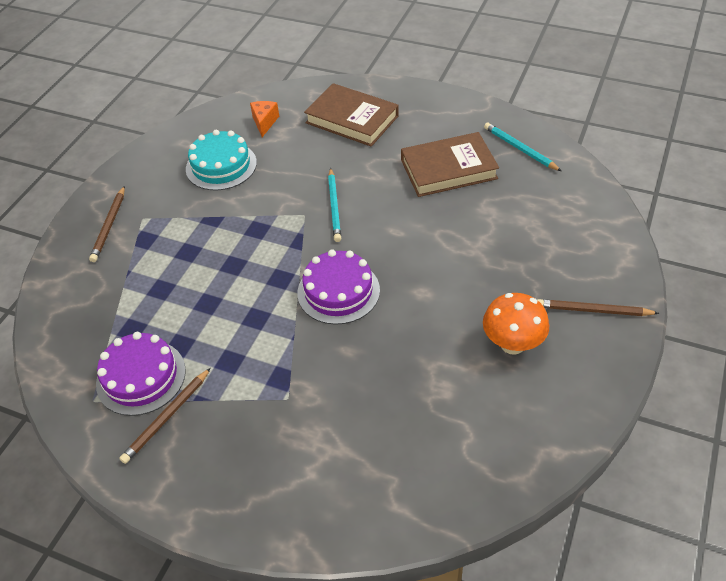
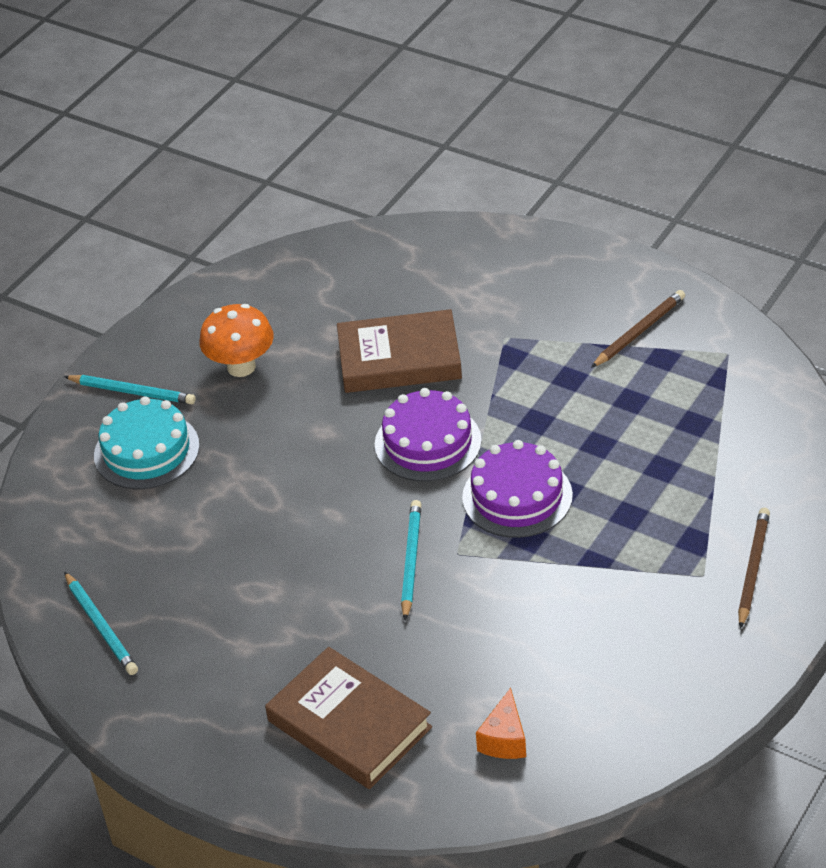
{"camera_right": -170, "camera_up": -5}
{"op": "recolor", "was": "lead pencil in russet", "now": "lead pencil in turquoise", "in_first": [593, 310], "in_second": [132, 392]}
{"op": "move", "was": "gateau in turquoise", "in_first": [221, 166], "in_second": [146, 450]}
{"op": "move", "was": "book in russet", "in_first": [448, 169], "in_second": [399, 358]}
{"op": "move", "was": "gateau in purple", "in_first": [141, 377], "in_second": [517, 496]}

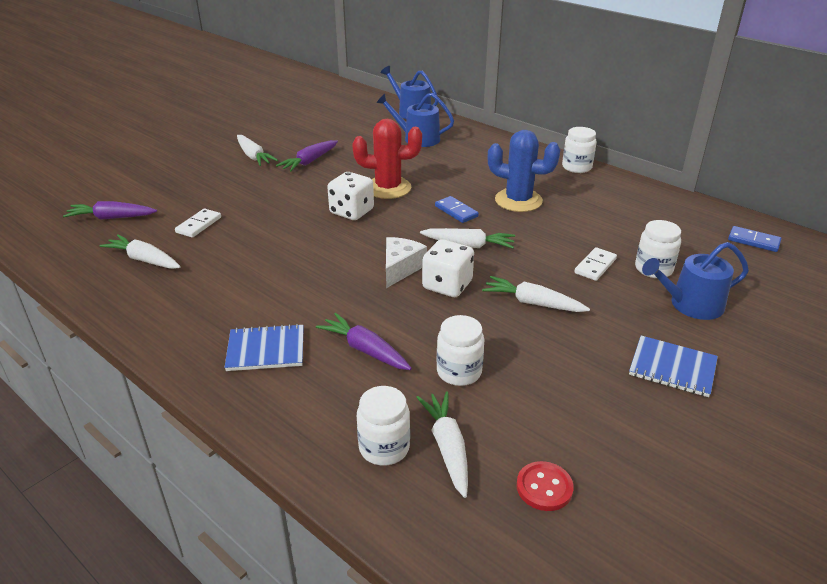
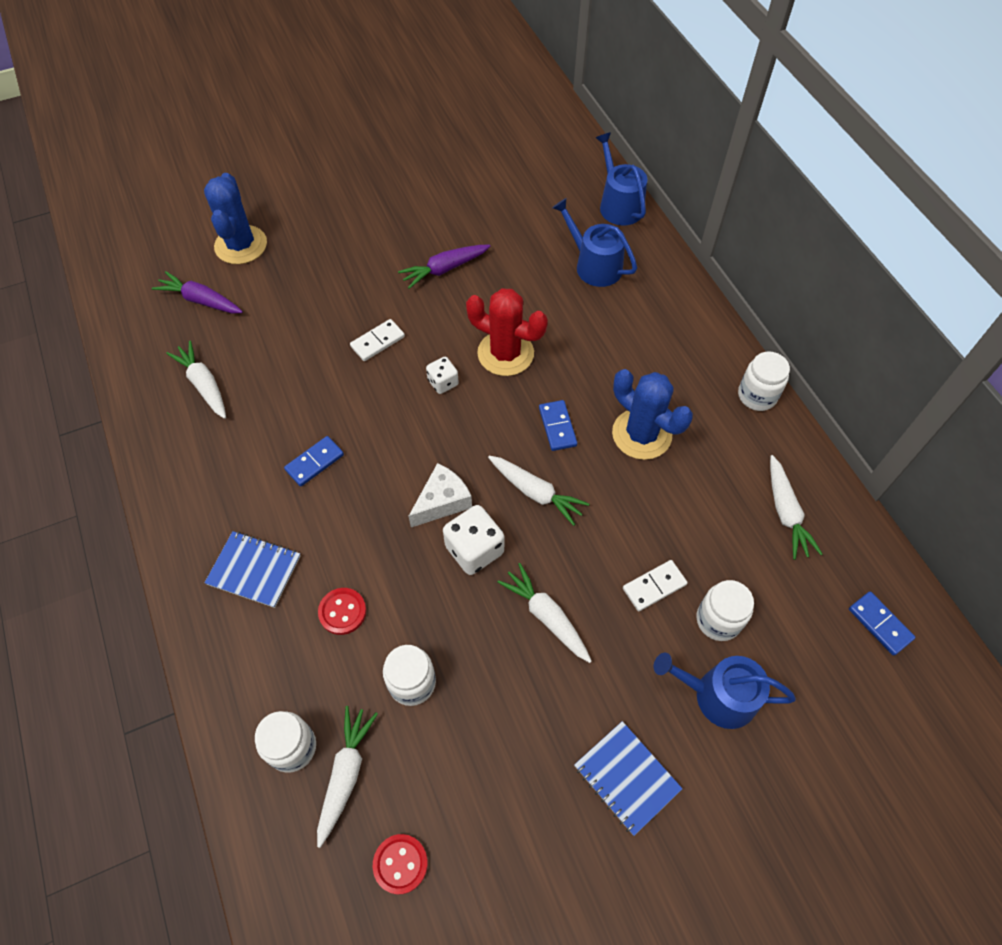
{"camera_right": 25, "camera_up": 25}
{"op": "insert", "now": "cactus in cobalt", "in_second": [241, 245]}
{"op": "insert", "now": "domino in cobalt", "in_second": [314, 462]}
{"op": "replace", "was": "carrot in purple", "now": "sewing button in scarlet", "in_first": [365, 350], "in_second": [342, 612]}
{"op": "move", "was": "domino in snow-white", "in_first": [198, 225], "in_second": [377, 341]}
{"op": "resize", "was": "die in snow-white", "in_first": [351, 212], "in_second": [443, 382], "ratio": 0.59}
{"op": "move", "was": "carrot in snow-white", "in_first": [253, 156], "in_second": [785, 512]}

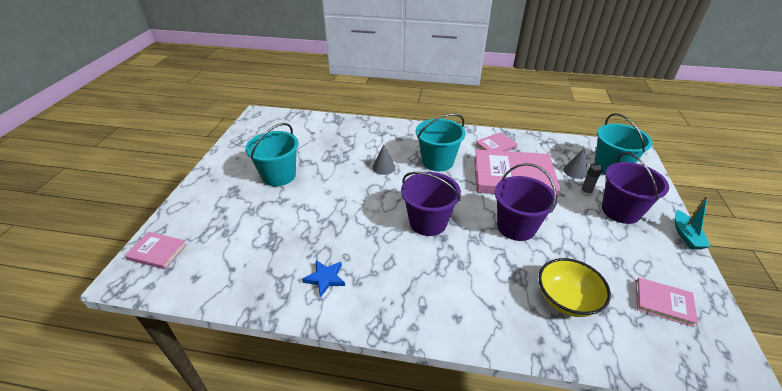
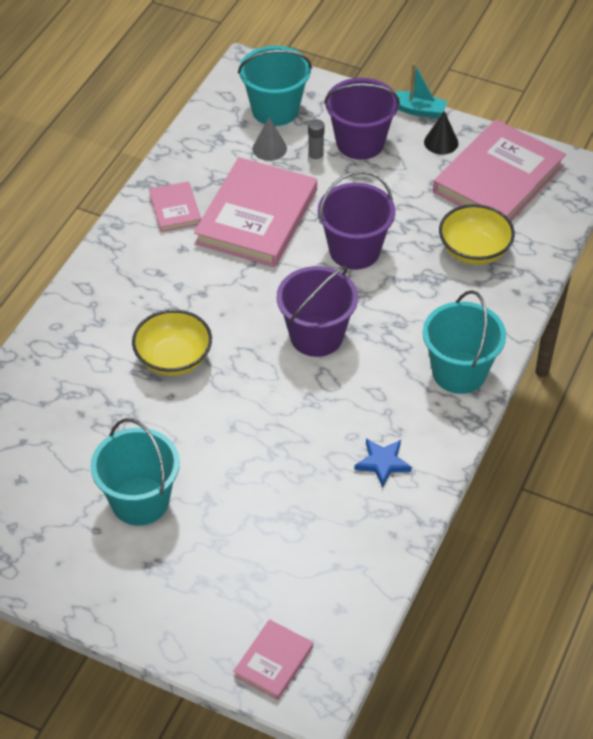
{"camera_right": -75, "camera_up": 10}
{"op": "replace", "was": "cone in gray", "now": "deep dish in bright yellow", "in_first": [383, 167], "in_second": [173, 359]}
{"op": "move", "was": "sand bucket in turquoise", "in_first": [437, 161], "in_second": [459, 372]}
{"op": "insert", "now": "cone in black", "in_second": [441, 142]}
{"op": "resize", "was": "book in rose-pink", "in_first": [663, 303], "in_second": [498, 178], "ratio": 2.07}

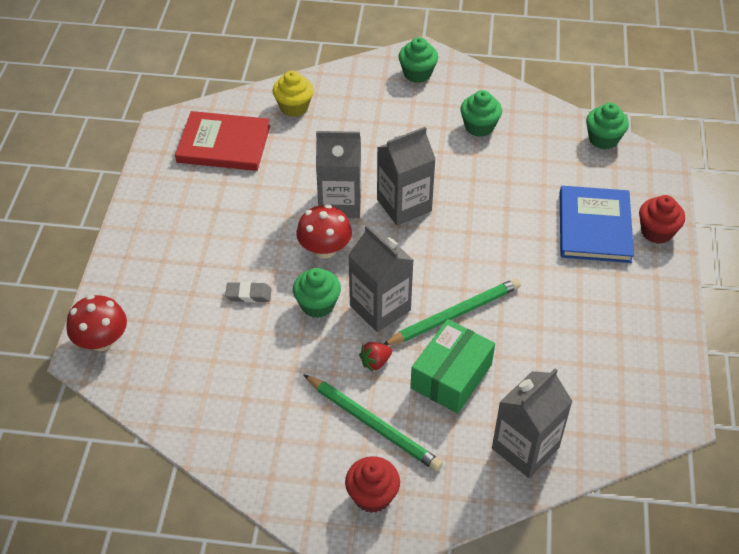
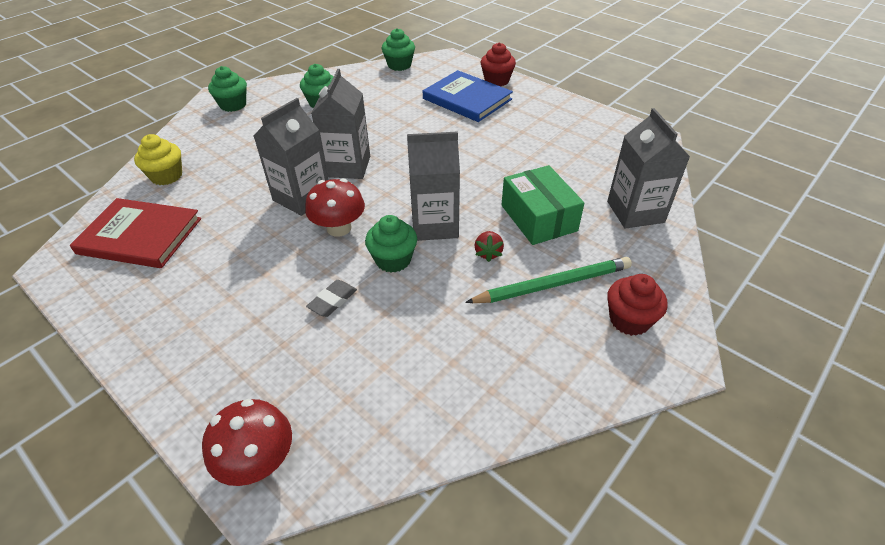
{"camera_right": -55, "camera_up": -5}
{"op": "rotate", "was": "book in scarlet", "in_first": [224, 144], "in_second": [140, 236], "clockwise": 60}
{"op": "delete", "was": "lead pencil in leaf-green", "in_first": [454, 314]}

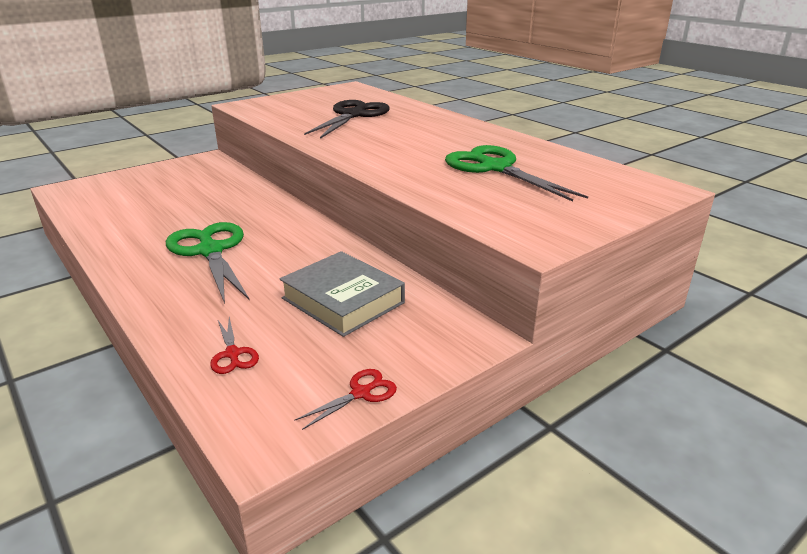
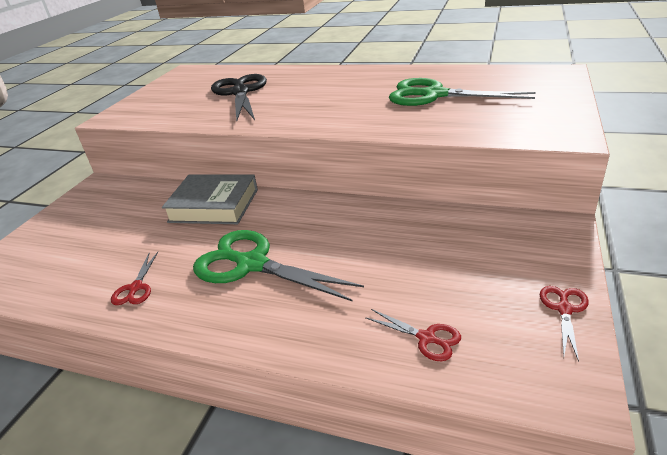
{"camera_right": -30, "camera_up": 5}
{"op": "insert", "now": "shears in scarlet", "in_second": [135, 288]}
{"op": "move", "was": "book in gray", "in_first": [343, 300], "in_second": [214, 205]}

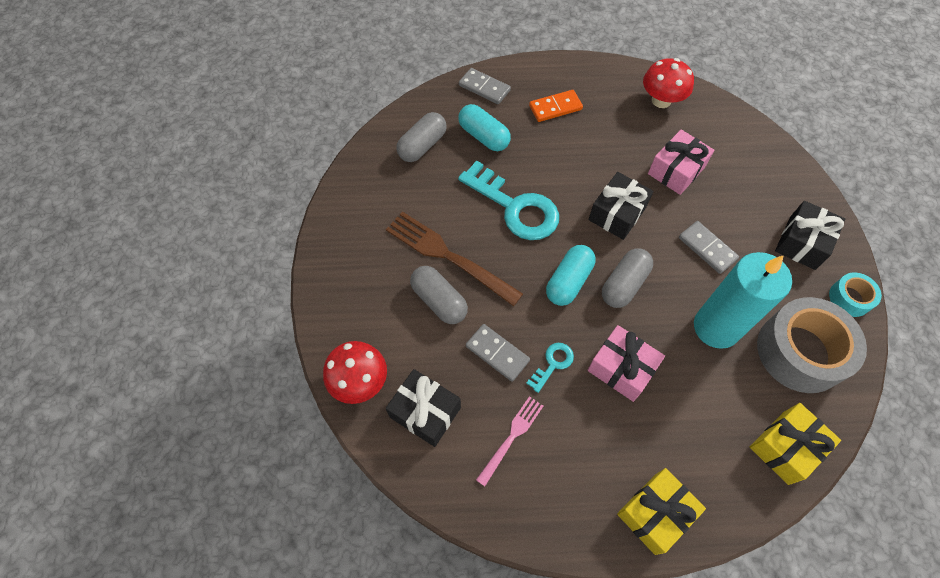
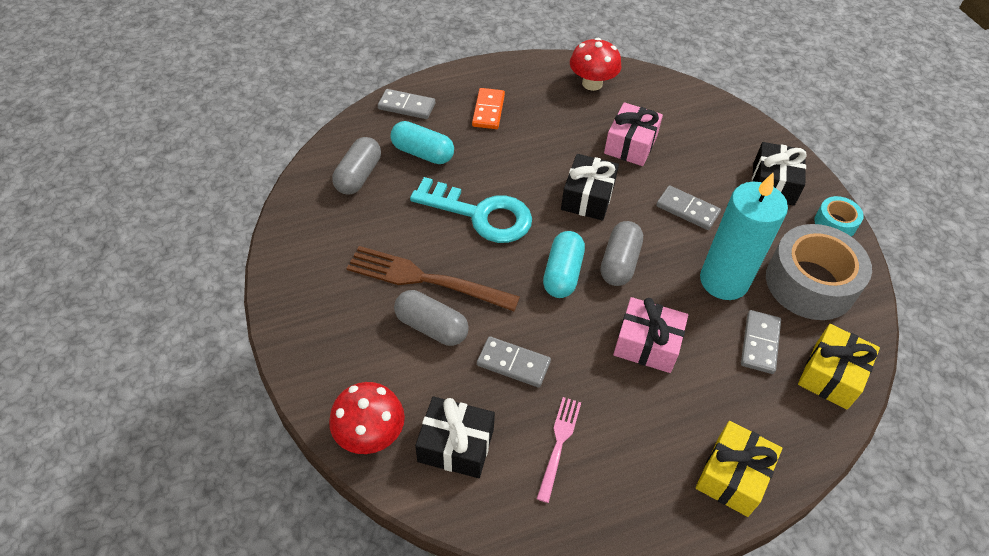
{"camera_right": -20, "camera_up": -10}
{"op": "rotate", "was": "domino in orange", "in_first": [555, 107], "in_second": [488, 110], "clockwise": -45}
{"op": "insert", "now": "domino in gray", "in_second": [759, 343]}
{"op": "delete", "was": "door key in turquoise", "in_first": [553, 363]}

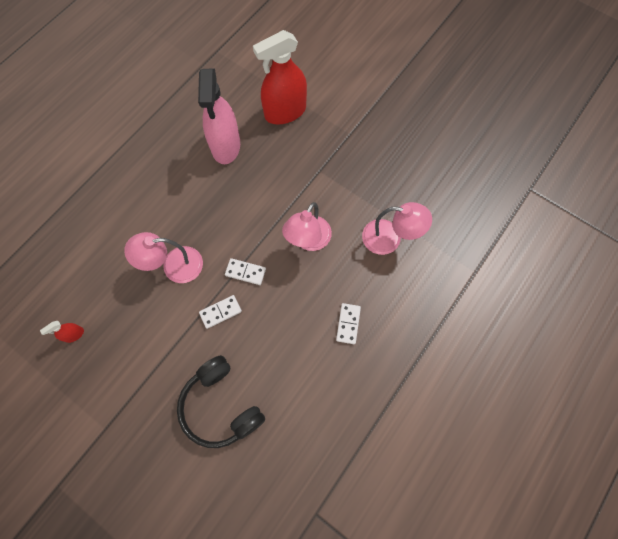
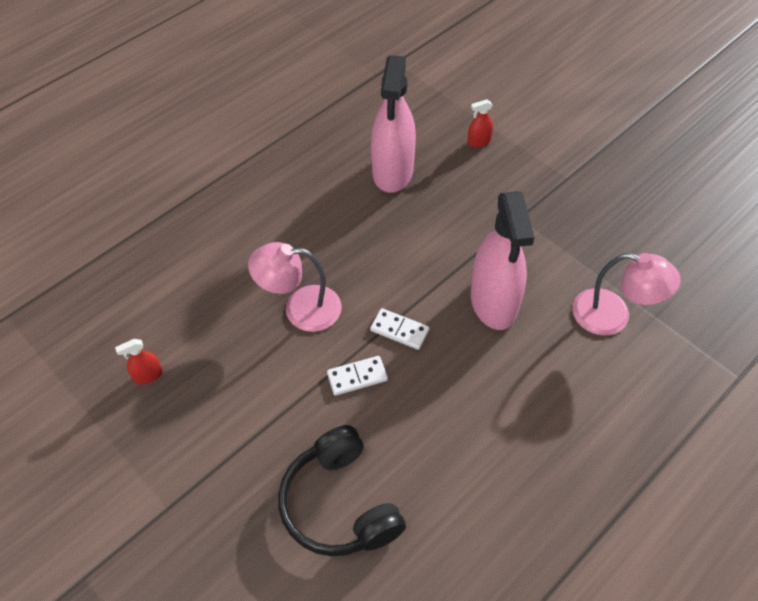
{"camera_right": 10, "camera_up": -15}
{"op": "resize", "was": "spray bottle in scarlet", "in_first": [285, 112], "in_second": [479, 142], "ratio": 0.4}
{"op": "replace", "was": "lamp in rose-pink", "now": "spray bottle in rose-pink", "in_first": [308, 240], "in_second": [493, 302]}
{"op": "delete", "was": "domino in snow-white", "in_first": [348, 324]}

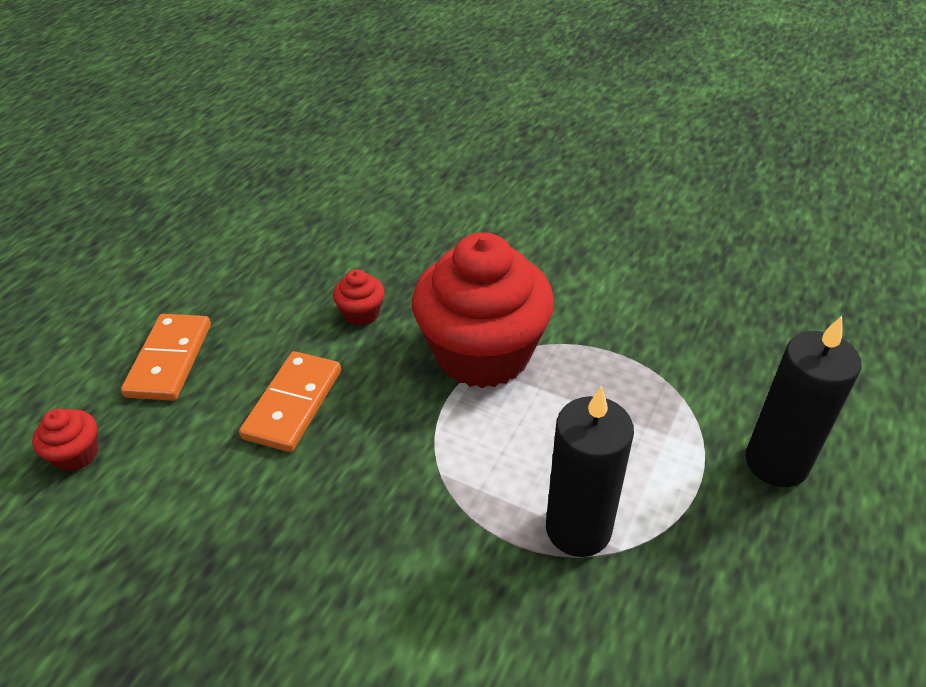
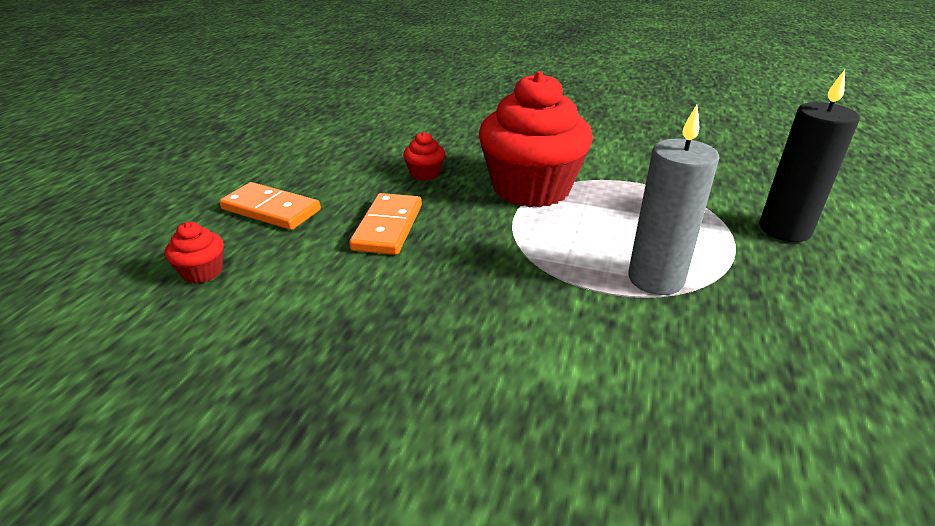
{"camera_right": -10, "camera_up": -10}
{"op": "rotate", "was": "domino in orange", "in_first": [169, 360], "in_second": [271, 210], "clockwise": -60}
{"op": "recolor", "was": "candle in black", "now": "candle in gray", "in_first": [578, 528], "in_second": [655, 279]}

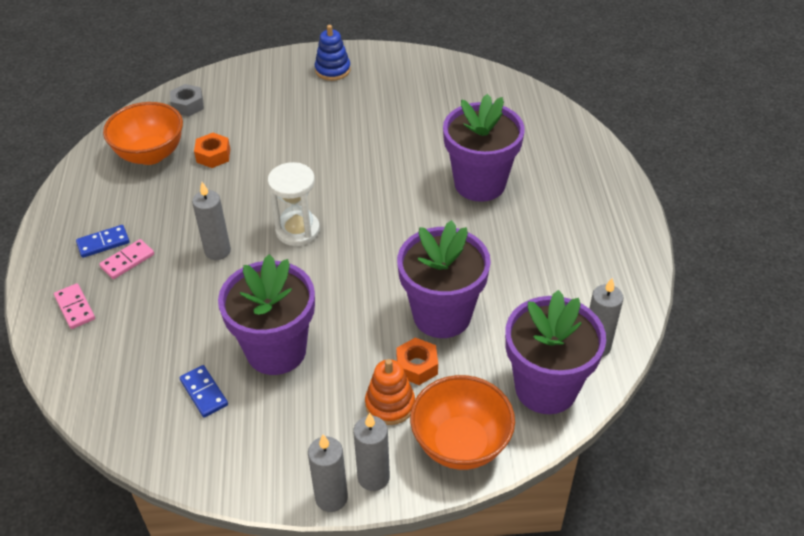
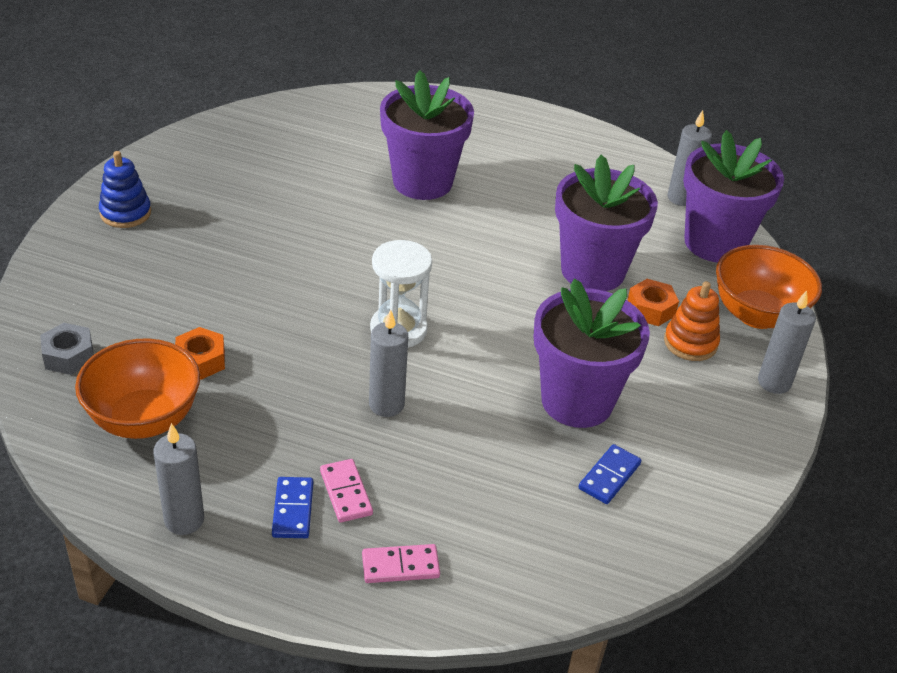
{"camera_right": -70, "camera_up": -5}
{"op": "move", "was": "candle in gray", "in_first": [331, 498], "in_second": [184, 520]}
{"op": "rotate", "was": "domino in cobalt", "in_first": [204, 393], "in_second": [609, 476], "clockwise": -45}

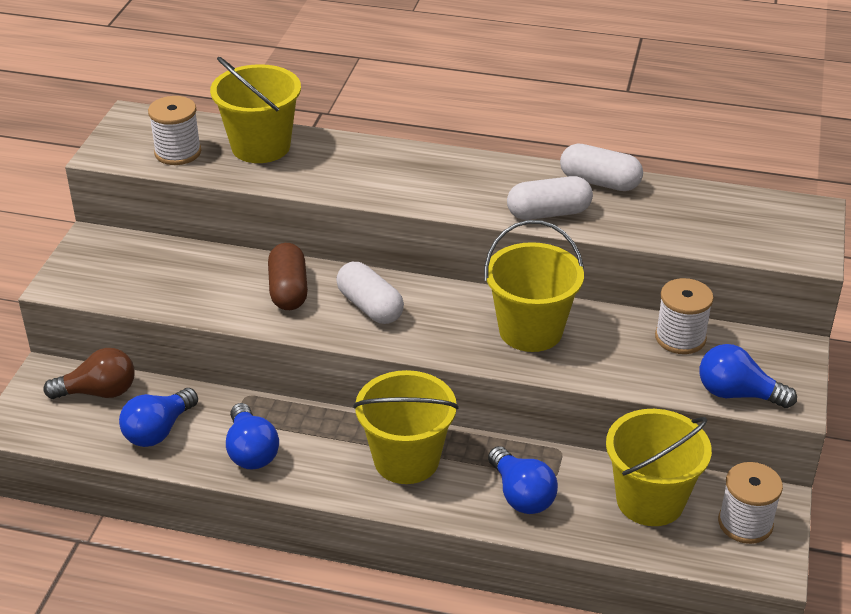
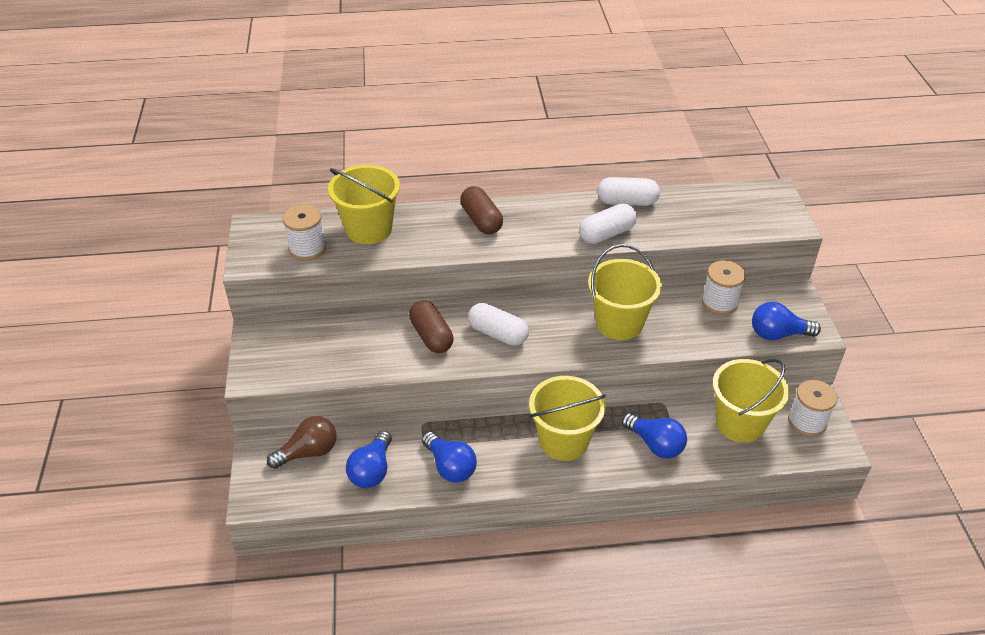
{"camera_right": -20, "camera_up": 5}
{"op": "insert", "now": "capsule in russet", "in_second": [481, 220]}

